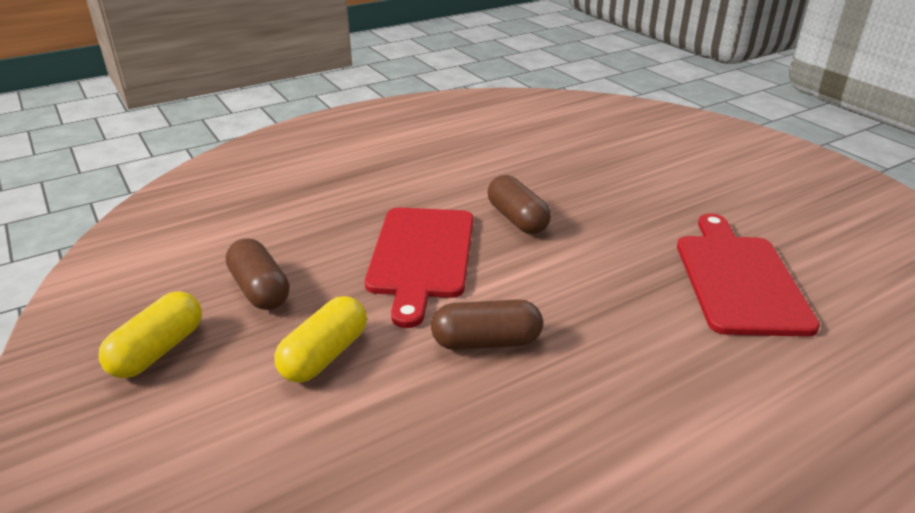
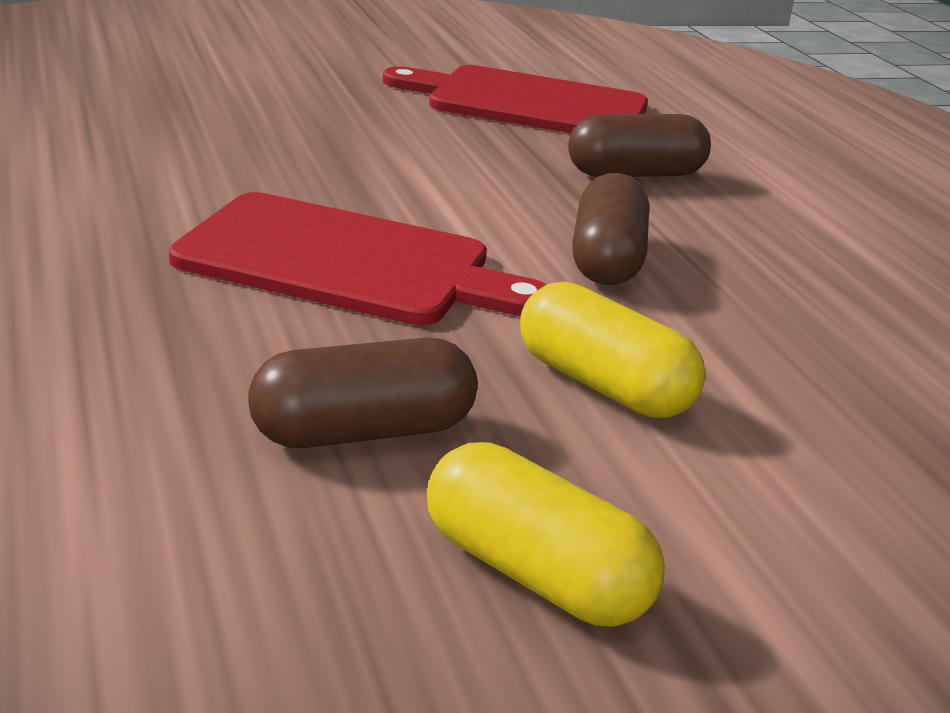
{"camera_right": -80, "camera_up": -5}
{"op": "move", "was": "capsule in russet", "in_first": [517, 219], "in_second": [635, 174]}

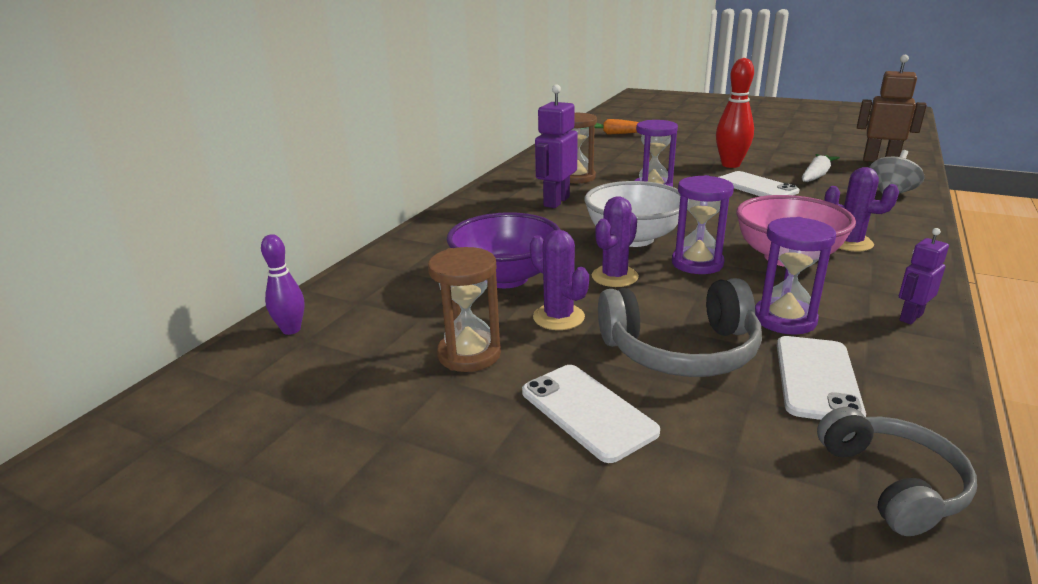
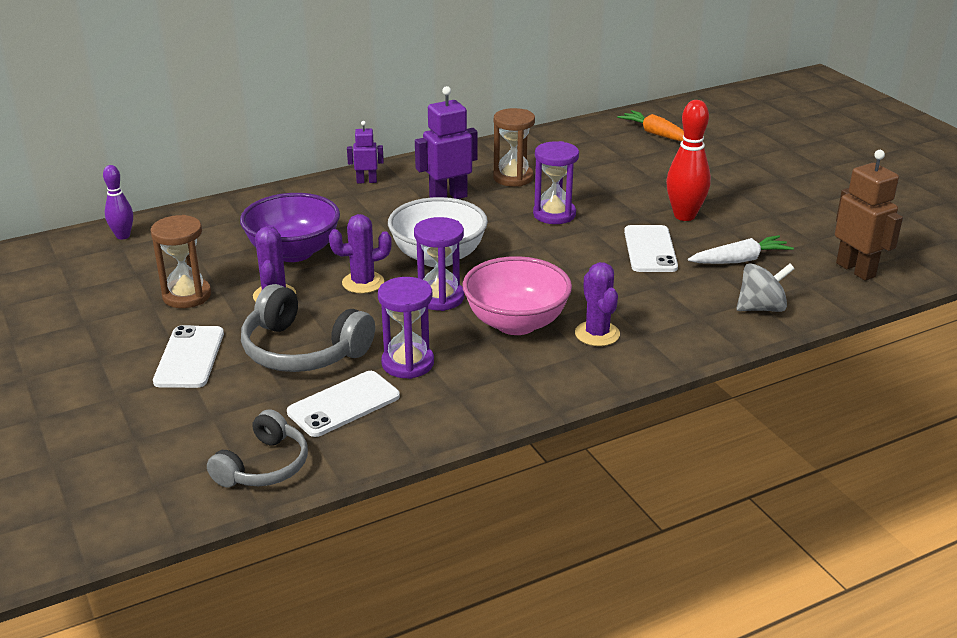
{"camera_right": 35, "camera_up": 5}
{"op": "move", "was": "robot figure in purple", "in_first": [910, 317], "in_second": [366, 181]}

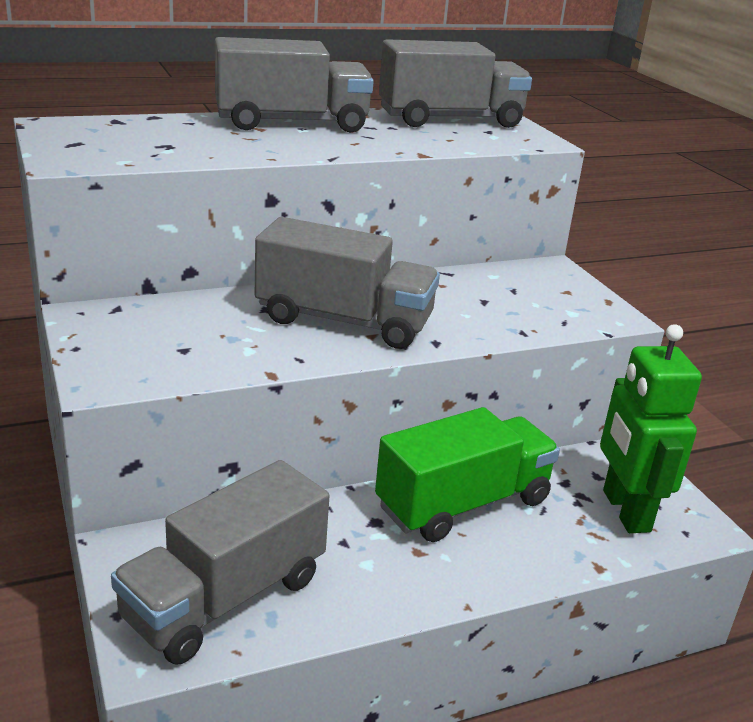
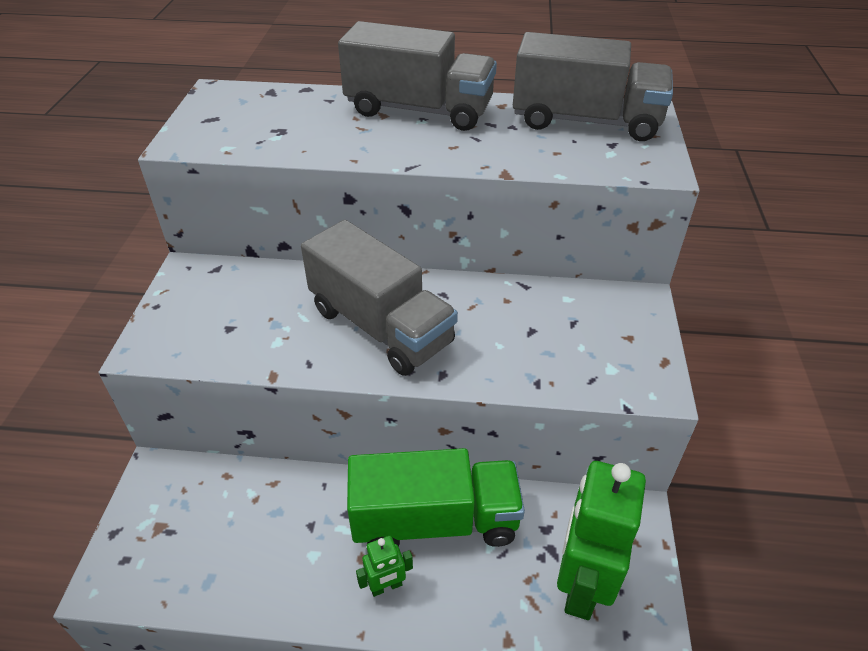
{"camera_right": 30, "camera_up": 15}
{"op": "insert", "now": "robot figure in leaf-green", "in_second": [386, 586]}
{"op": "delete", "was": "toy truck in gray", "in_first": [224, 598]}

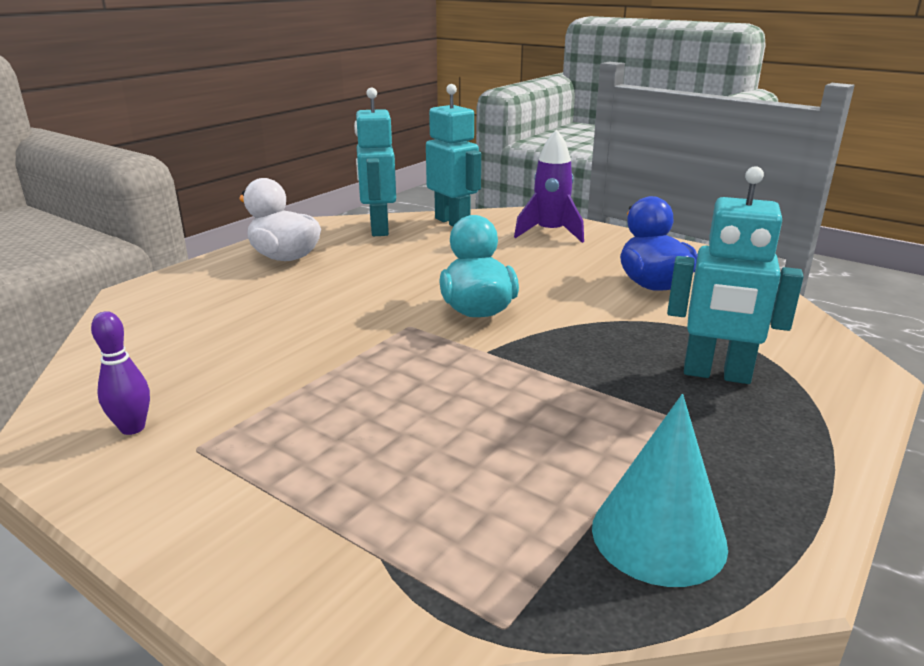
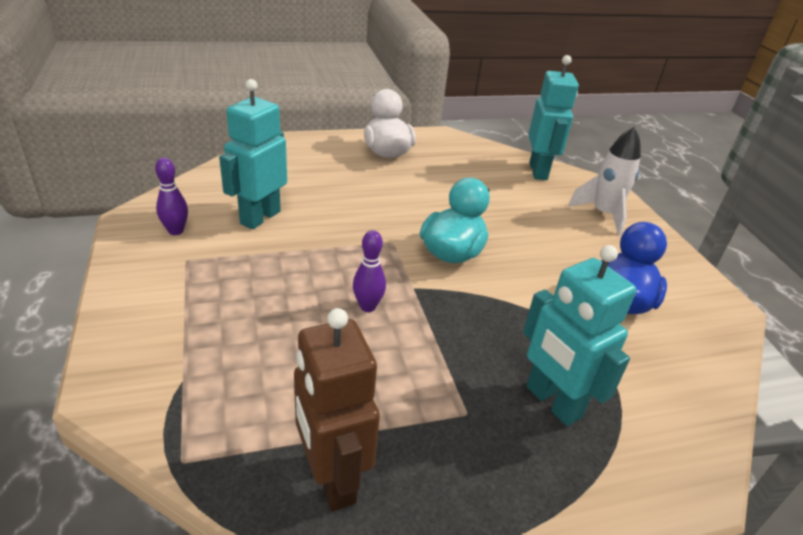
{"camera_right": 35, "camera_up": 10}
{"op": "move", "was": "robot figure in turquoise", "in_first": [378, 229], "in_second": [260, 217]}
{"op": "replace", "was": "cone in turquoise", "now": "robot figure in russet", "in_first": [658, 536], "in_second": [332, 478]}
{"op": "insert", "now": "tenpin in purple", "in_second": [367, 306]}
{"op": "recolor", "was": "toy rocket in purple", "now": "toy rocket in snow-white", "in_first": [550, 233], "in_second": [603, 214]}

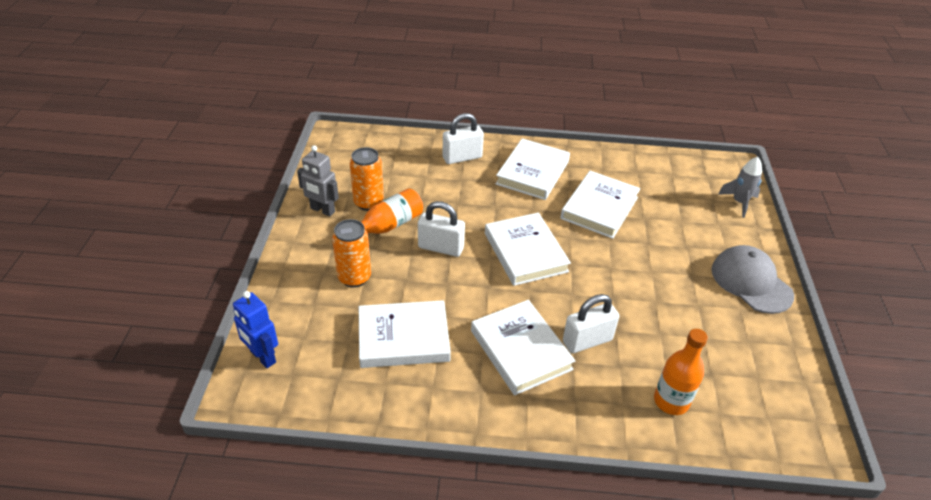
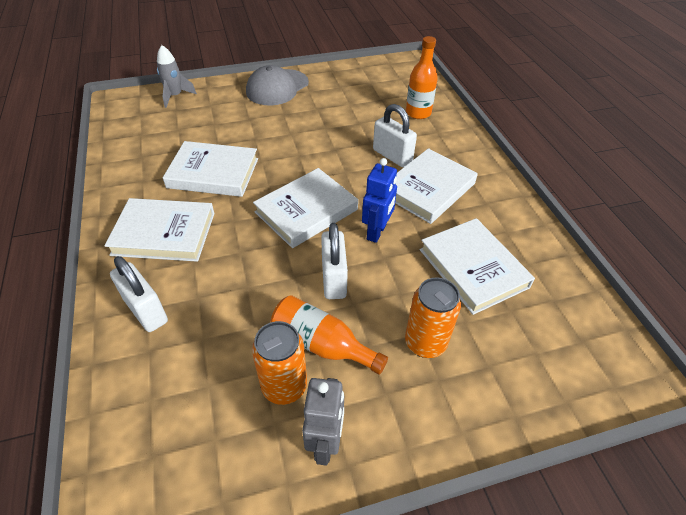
{"camera_right": -110, "camera_up": 5}
{"op": "move", "was": "robot figure in cobalt", "in_first": [262, 357], "in_second": [377, 232]}

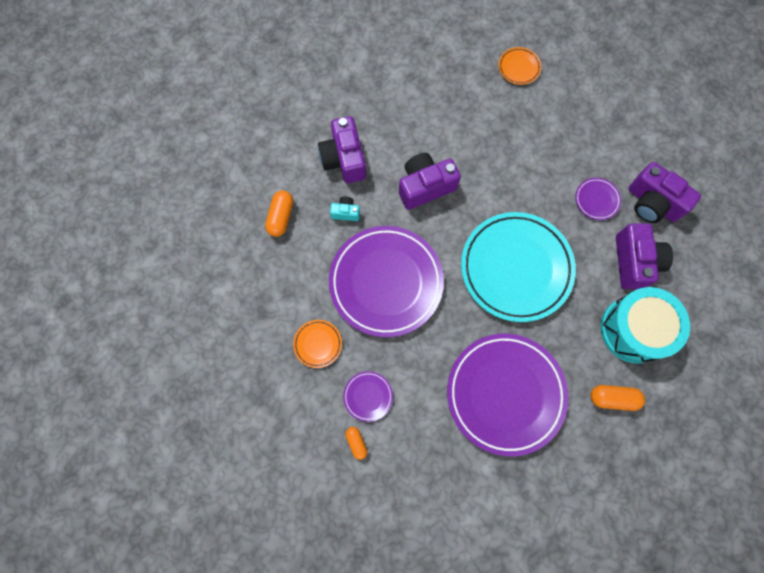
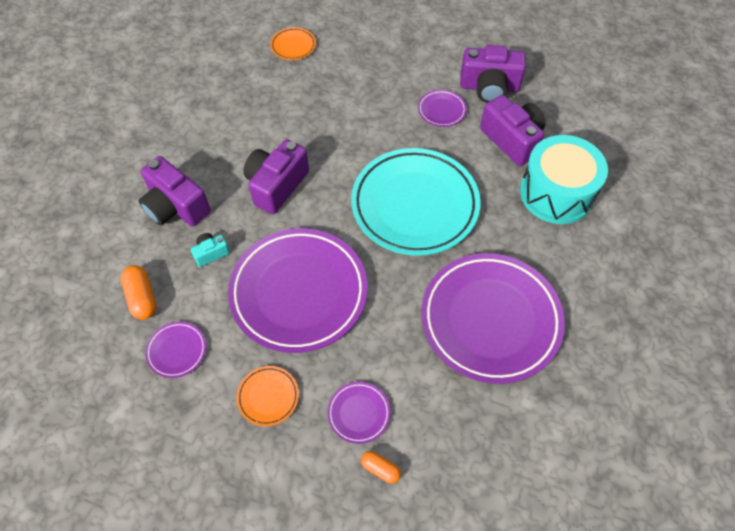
{"camera_right": -35, "camera_up": -15}
{"op": "insert", "now": "flat dish in purple", "in_second": [177, 351]}
{"op": "delete", "was": "capsule in orange", "in_first": [613, 398]}

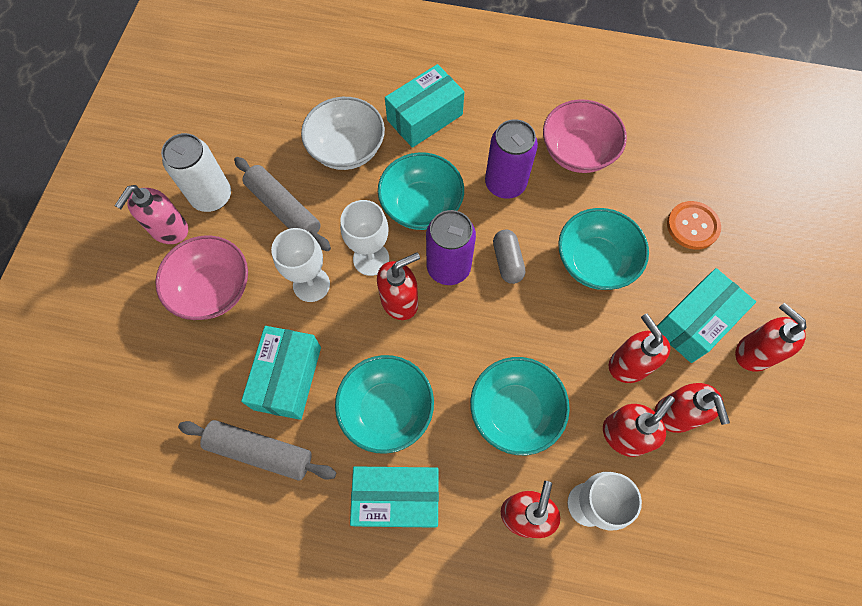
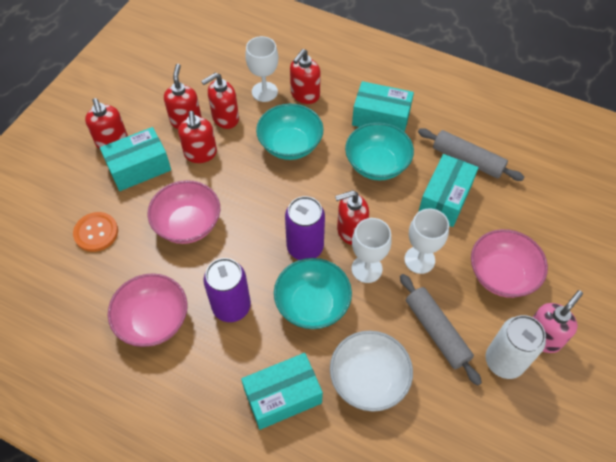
{"camera_right": -165, "camera_up": -10}
{"op": "recolor", "was": "deep dish in turquoise", "now": "deep dish in rose-pink", "in_first": [595, 262], "in_second": [188, 224]}
{"op": "delete", "was": "capsule in gray", "in_first": [507, 261]}

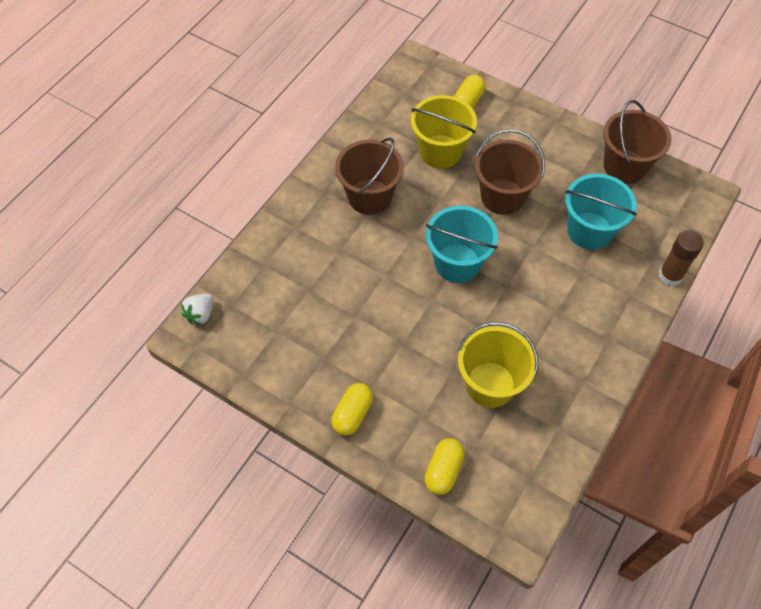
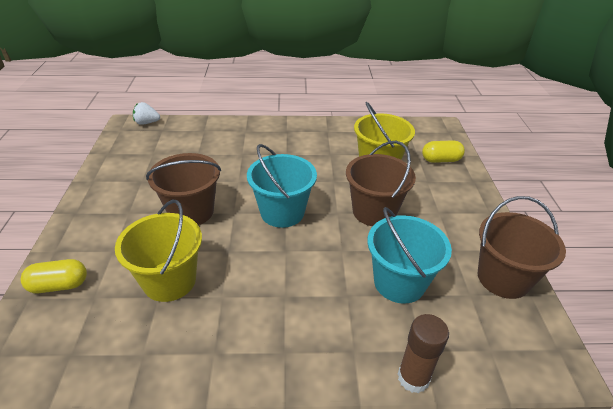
{"camera_right": 55, "camera_up": -20}
{"op": "move", "was": "sand bucket in russet", "in_first": [369, 196], "in_second": [191, 211]}
{"op": "delete", "was": "capsule in bright yellow", "in_first": [352, 414]}

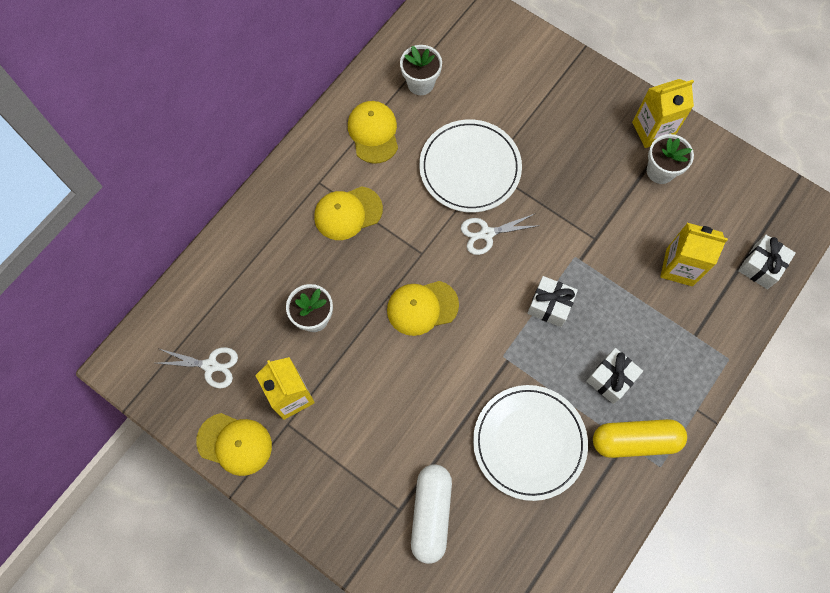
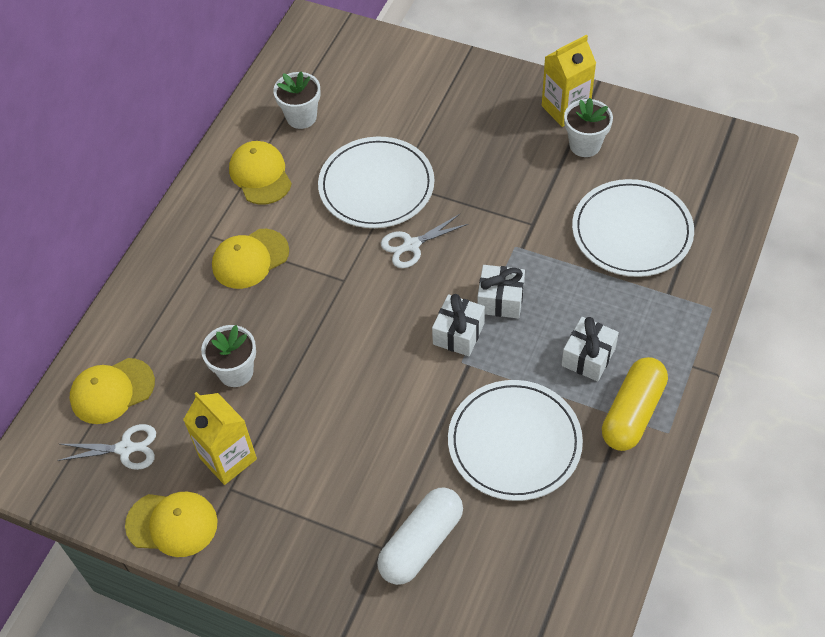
{"camera_right": -10, "camera_up": -15}
{"op": "move", "was": "baseball cap in bright yellow", "in_first": [422, 307], "in_second": [112, 391]}
{"op": "rotate", "was": "capsule in snow-white", "in_first": [431, 514], "in_second": [421, 543], "clockwise": 45}
{"op": "move", "was": "present in snow-white", "in_first": [761, 266], "in_second": [458, 333]}
{"op": "replace", "was": "milk carton in bright yellow", "now": "flat dish in snow-white", "in_first": [679, 267], "in_second": [632, 231]}
{"op": "rotate", "was": "capsule in bright yellow", "in_first": [635, 440], "in_second": [632, 412], "clockwise": -45}

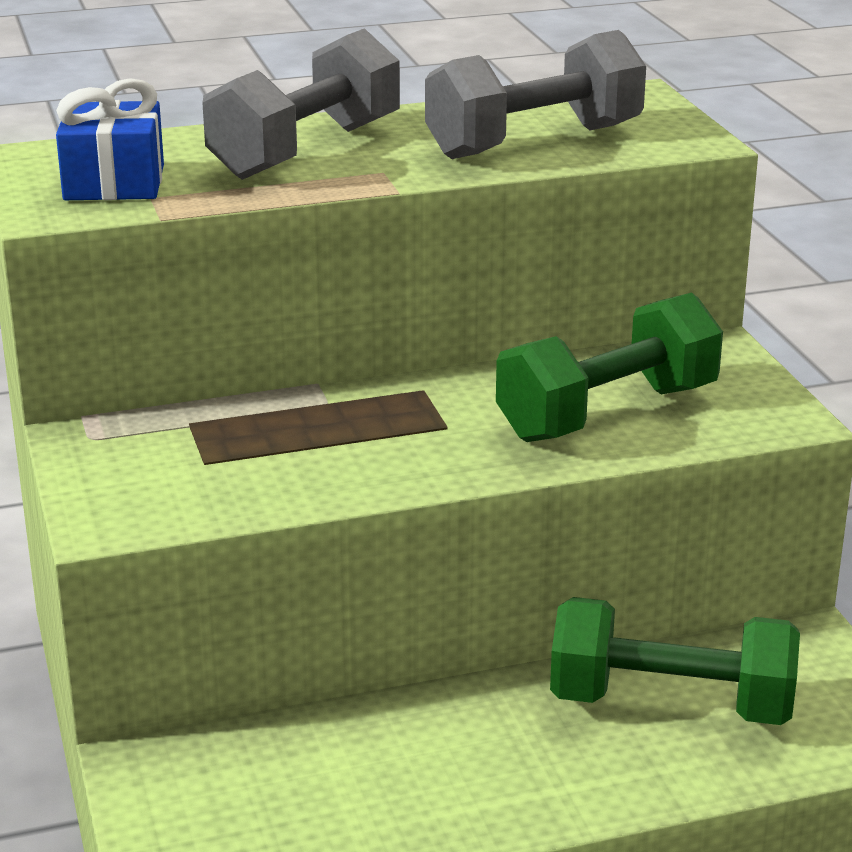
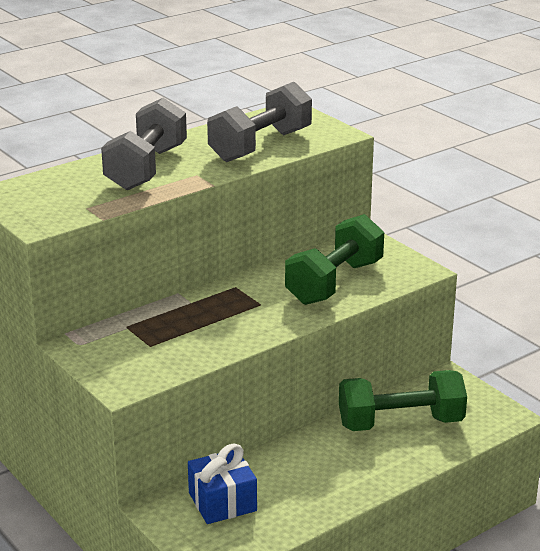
{"camera_right": -20, "camera_up": 0}
{"op": "move", "was": "present in cobalt", "in_first": [114, 183], "in_second": [222, 502]}

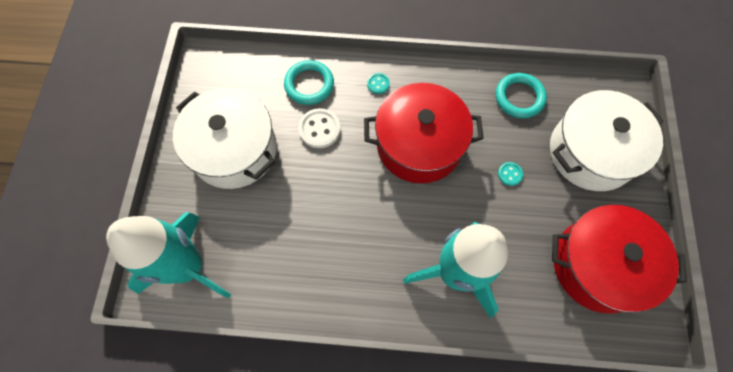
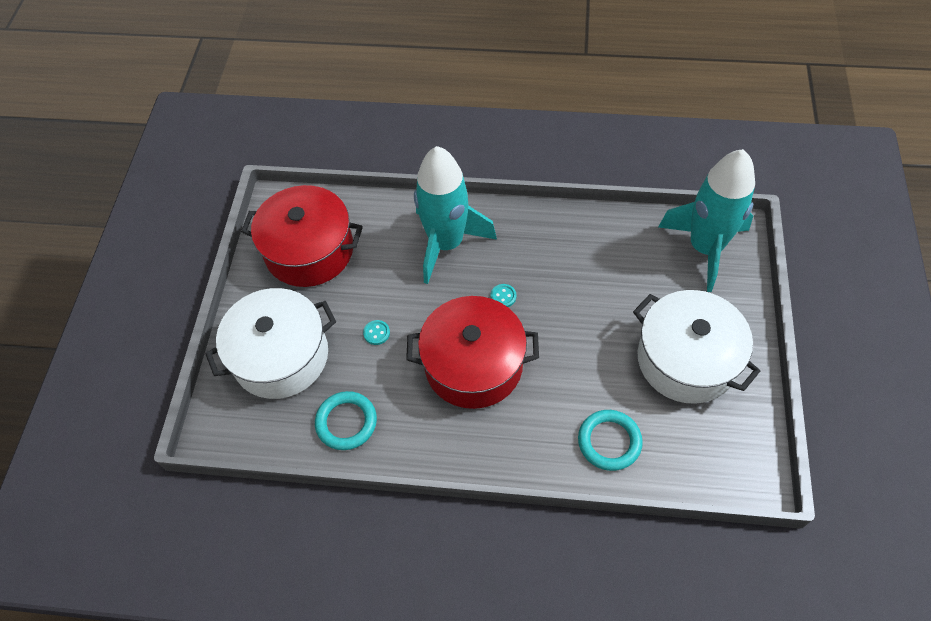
{"camera_right": -175, "camera_up": -10}
{"op": "move", "was": "sewing button in turquoise", "in_first": [378, 84], "in_second": [503, 296]}
{"op": "delete", "was": "sewing button in snow-white", "in_first": [319, 129]}

